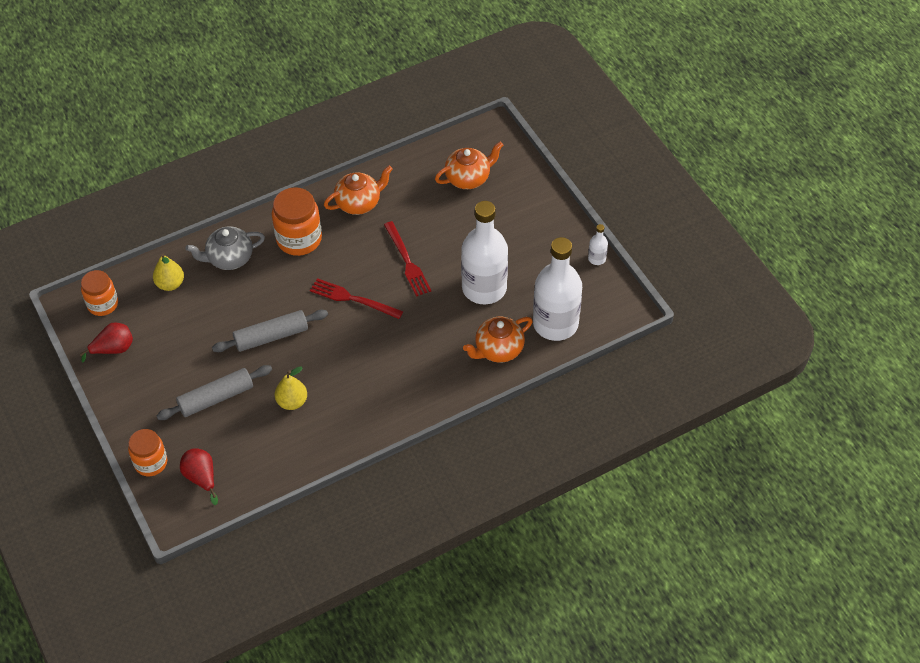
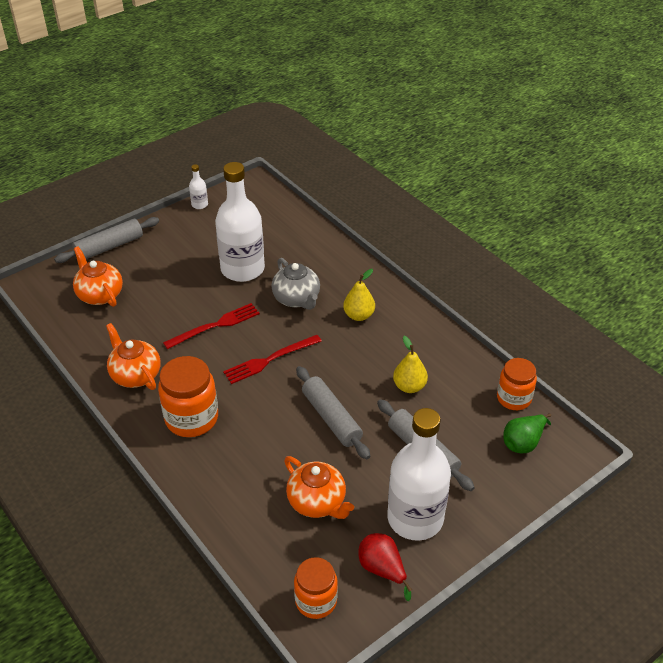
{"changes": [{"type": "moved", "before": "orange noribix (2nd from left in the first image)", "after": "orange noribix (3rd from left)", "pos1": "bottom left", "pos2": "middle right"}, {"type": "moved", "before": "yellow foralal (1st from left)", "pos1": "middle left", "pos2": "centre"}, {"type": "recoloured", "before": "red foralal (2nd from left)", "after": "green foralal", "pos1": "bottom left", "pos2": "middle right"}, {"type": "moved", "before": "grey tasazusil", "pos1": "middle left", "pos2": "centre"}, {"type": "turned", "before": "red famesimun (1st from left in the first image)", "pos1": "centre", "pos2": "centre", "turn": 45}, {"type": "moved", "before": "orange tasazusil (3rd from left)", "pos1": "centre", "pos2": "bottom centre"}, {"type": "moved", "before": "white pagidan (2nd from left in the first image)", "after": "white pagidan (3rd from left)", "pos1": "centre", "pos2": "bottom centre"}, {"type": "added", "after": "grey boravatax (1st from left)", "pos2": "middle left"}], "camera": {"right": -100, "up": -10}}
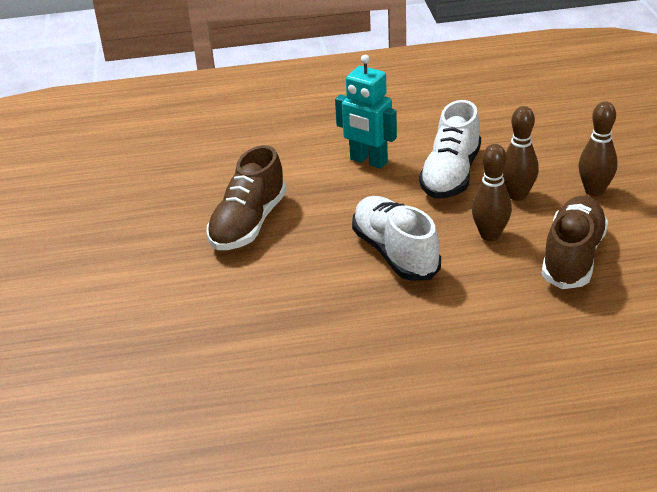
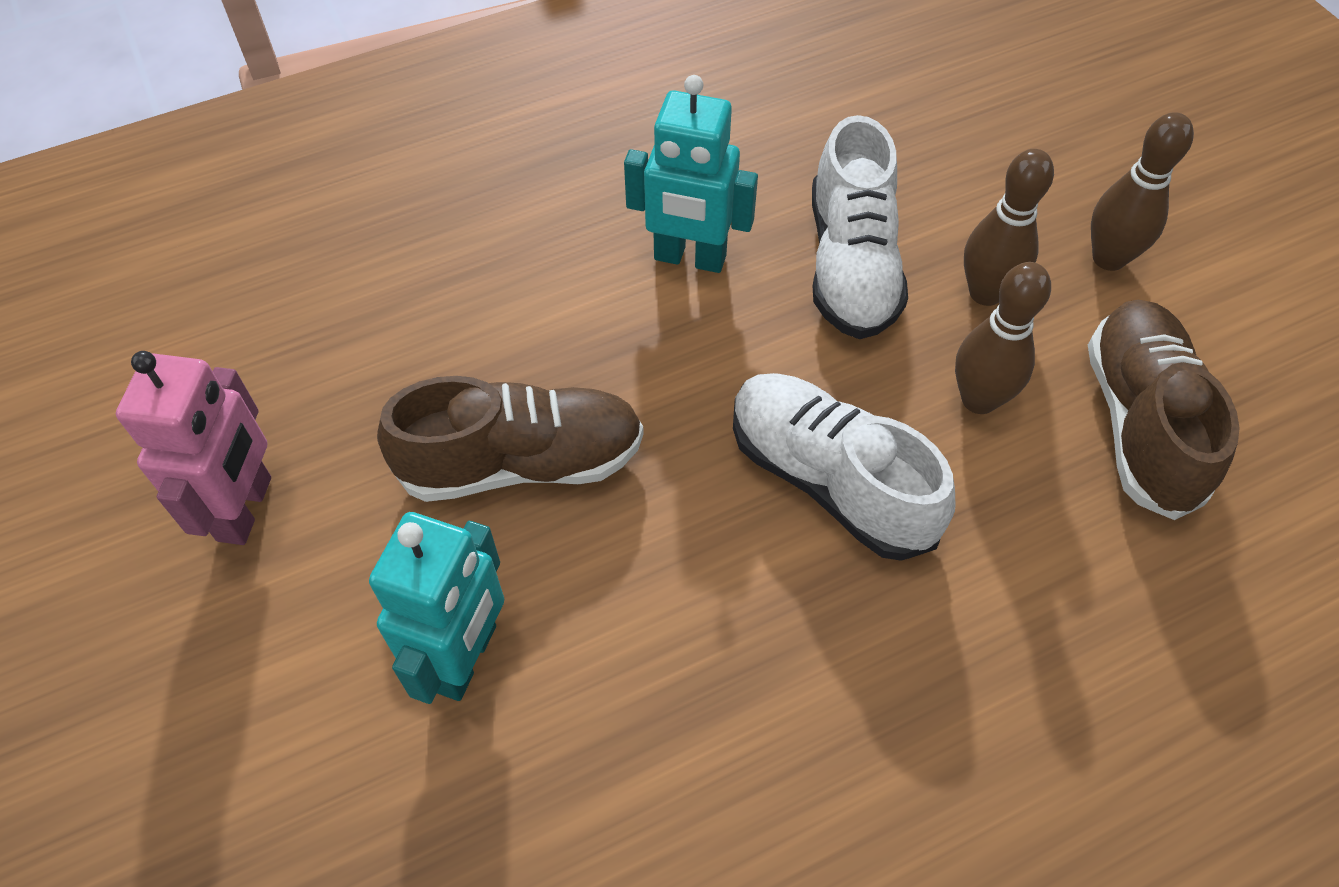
{"changes": [{"type": "turned", "before": "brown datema (1st from left)", "pos1": "centre", "pos2": "centre", "turn": -105}, {"type": "added", "after": "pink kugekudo", "pos2": "middle left"}, {"type": "added", "after": "turquoise kugekudo (1st from left)", "pos2": "bottom left"}], "camera": {"right": -20, "up": 20}}
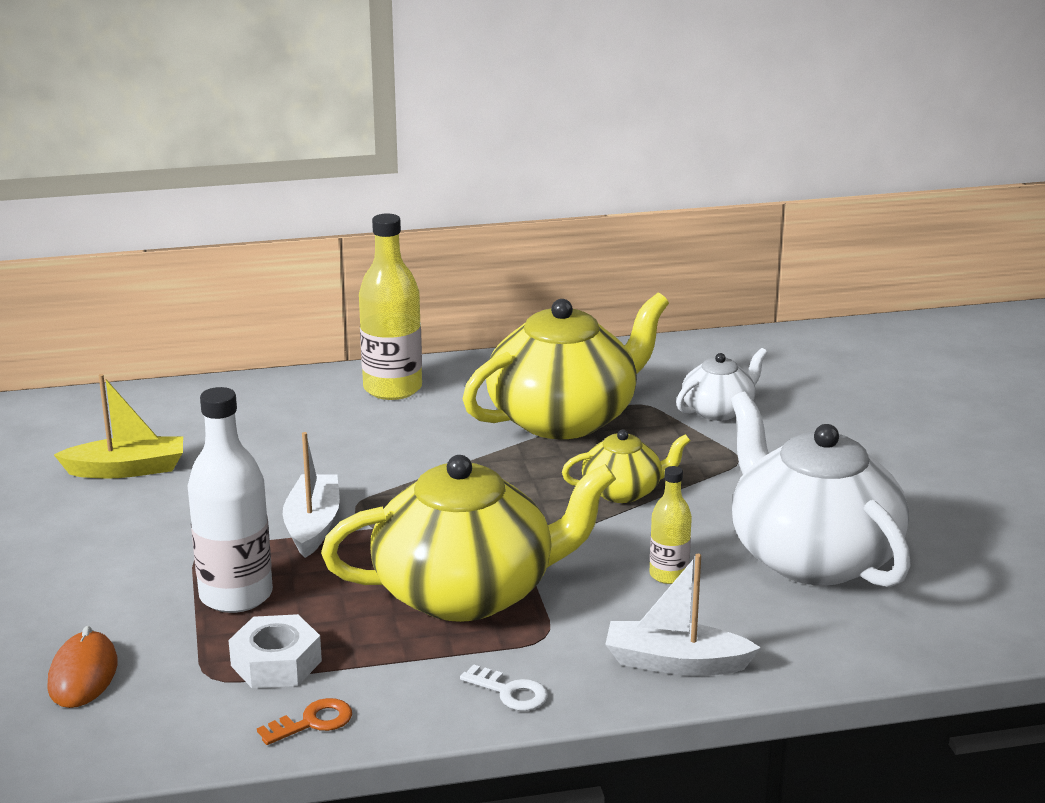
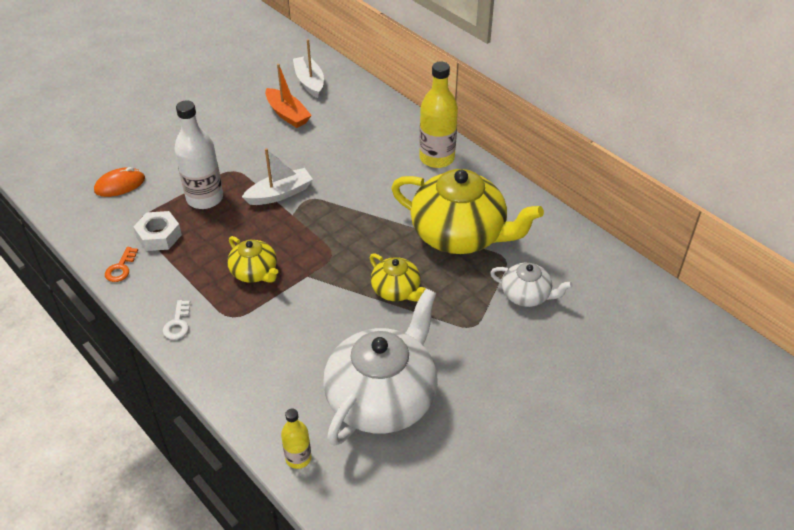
{"changes": [{"type": "recoloured", "before": "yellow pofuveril", "after": "orange pofuveril", "pos1": "middle left", "pos2": "top centre"}, {"type": "turned", "before": "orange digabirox", "pos1": "bottom left", "pos2": "middle left", "turn": 75}, {"type": "resized", "before": "yellow tasazusil (1st from left)", "pos1": "bottom centre", "pos2": "middle left", "scale": 0.49}, {"type": "moved", "before": "white pofuveril (2nd from left)", "pos1": "bottom centre", "pos2": "top centre"}, {"type": "moved", "before": "yellow pagidan (2nd from left in the first image)", "after": "yellow pagidan (1st from left)", "pos1": "centre", "pos2": "bottom centre"}], "camera": {"right": 60, "up": 20}}
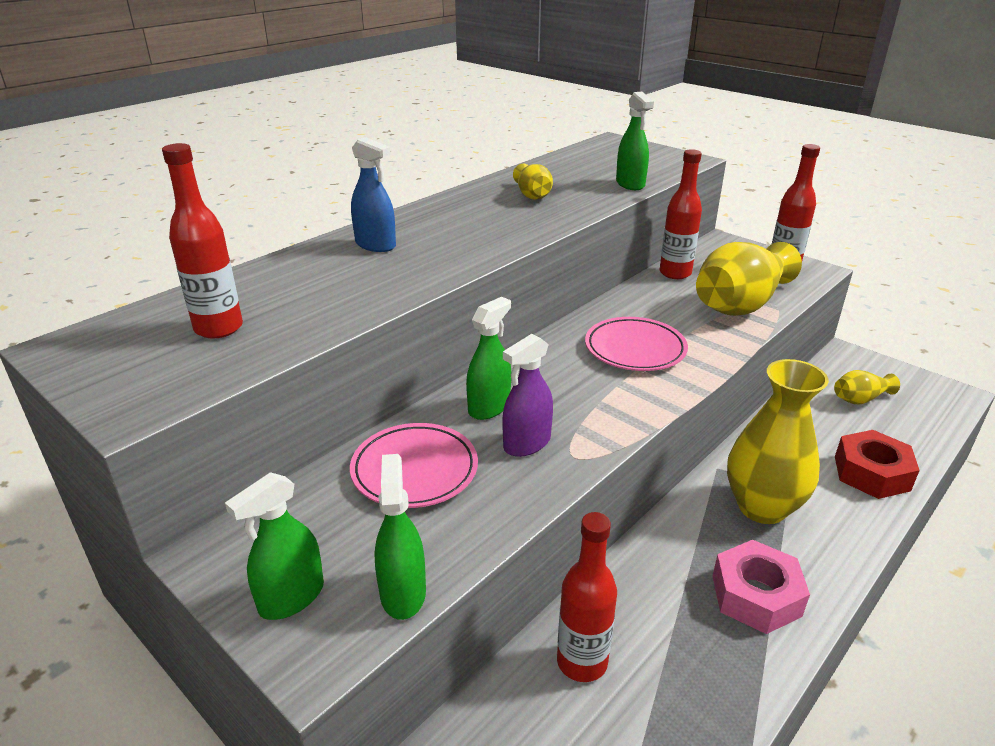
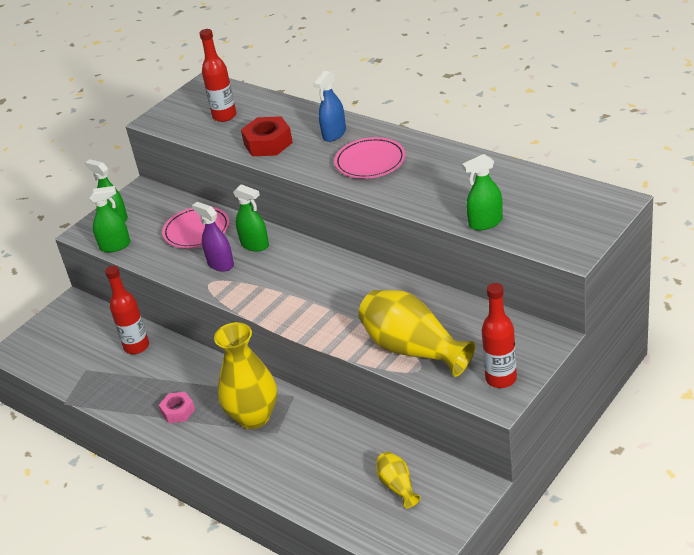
{"changes": [{"type": "removed", "before": "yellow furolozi (1st from left)", "pos1": "top centre"}, {"type": "moved", "before": "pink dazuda (2nd from left)", "pos1": "centre", "pos2": "top centre"}, {"type": "removed", "before": "red pagidan (3rd from left)", "pos1": "top right"}, {"type": "resized", "before": "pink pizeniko", "pos1": "bottom right", "pos2": "bottom left", "scale": 0.63}, {"type": "moved", "before": "red pizeniko", "pos1": "middle right", "pos2": "top centre"}], "camera": {"right": 90, "up": 5}}
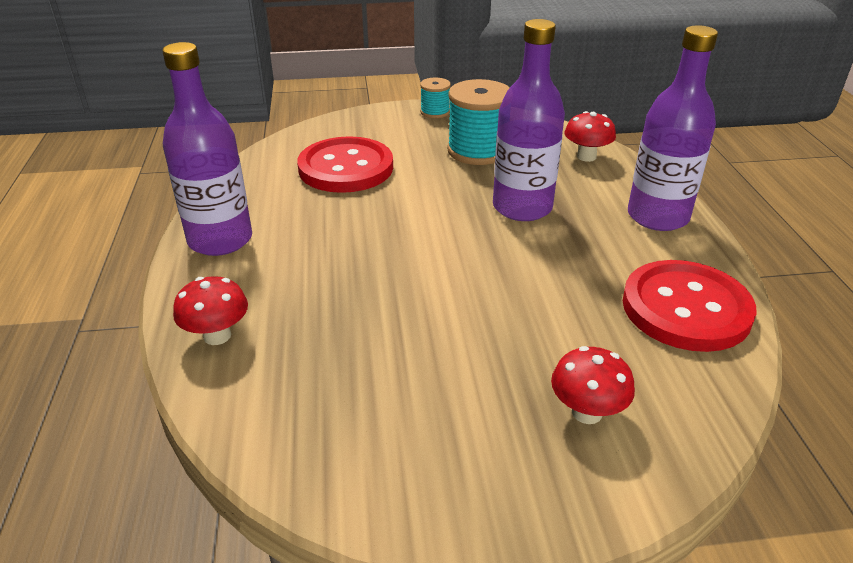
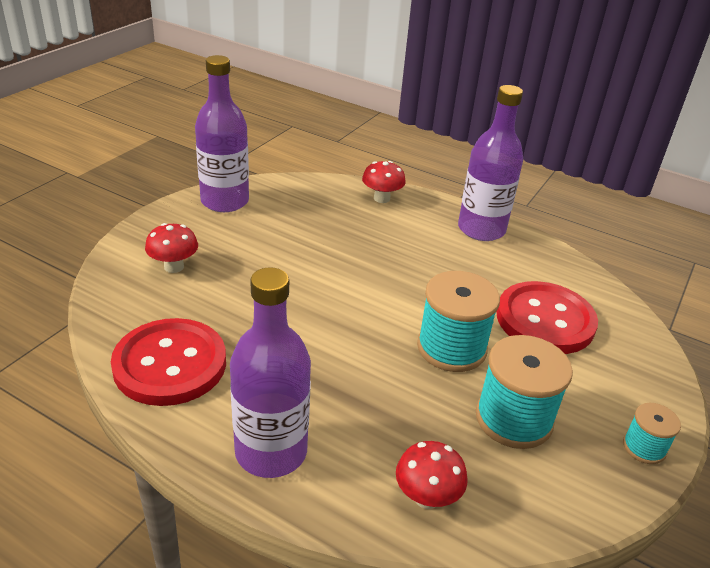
{"changes": [{"type": "moved", "before": "purple pagidan (2nd from left in the first image)", "after": "purple pagidan (1st from left)", "pos1": "top centre", "pos2": "top left"}, {"type": "added", "after": "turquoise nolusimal (1st from left)", "pos2": "centre"}], "camera": {"right": 125, "up": 0}}
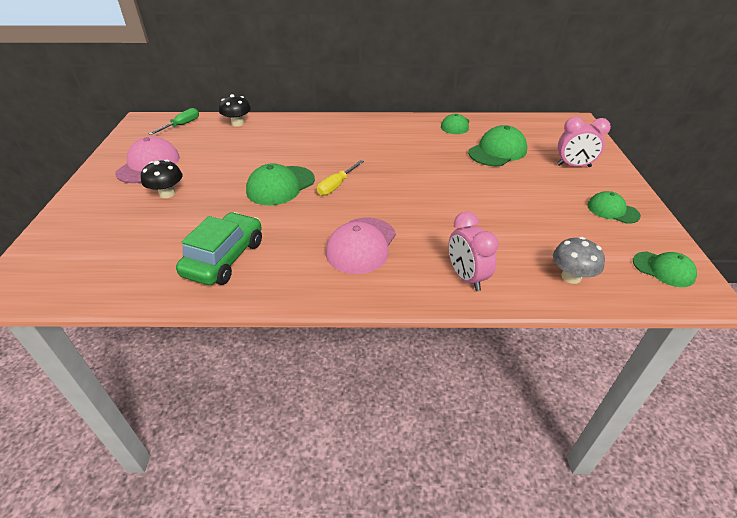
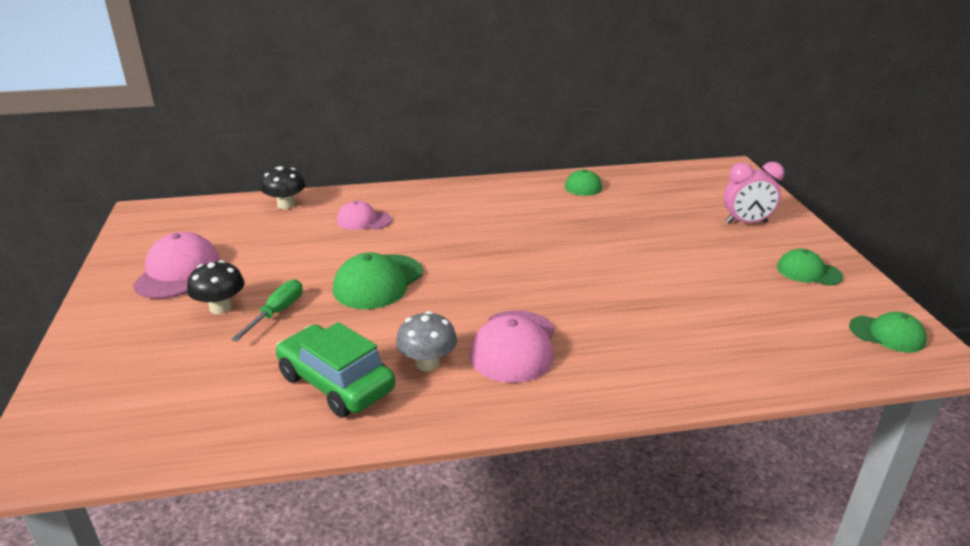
{"changes": [{"type": "moved", "before": "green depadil", "pos1": "top left", "pos2": "middle left"}, {"type": "turned", "before": "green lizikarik", "pos1": "middle left", "pos2": "bottom centre", "turn": -60}, {"type": "removed", "before": "yellow depadil", "pos1": "centre"}, {"type": "removed", "before": "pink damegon (1st from left)", "pos1": "centre"}, {"type": "removed", "before": "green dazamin (3rd from left)", "pos1": "top right"}, {"type": "moved", "before": "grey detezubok", "pos1": "middle right", "pos2": "centre"}, {"type": "added", "after": "pink dazamin (2nd from left)", "pos2": "centre"}], "camera": {"right": -10, "up": -10}}
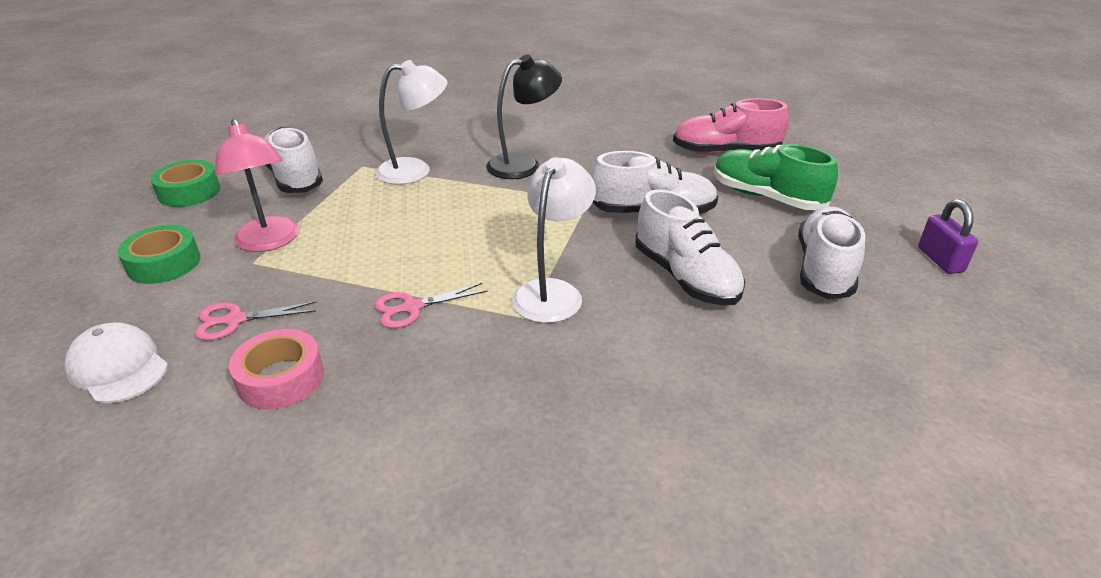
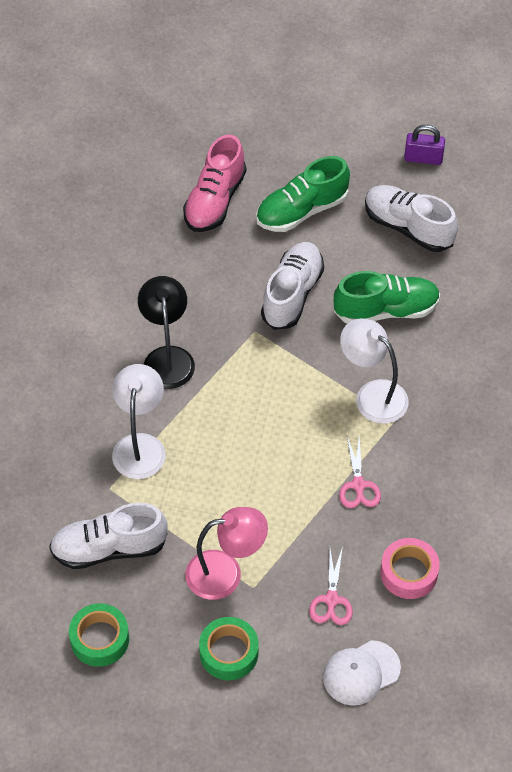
{"changes": [{"type": "recoloured", "before": "white datema (3rd from left)", "after": "green datema (2nd from left)", "pos1": "centre", "pos2": "middle right"}], "camera": {"right": -70, "up": 20}}
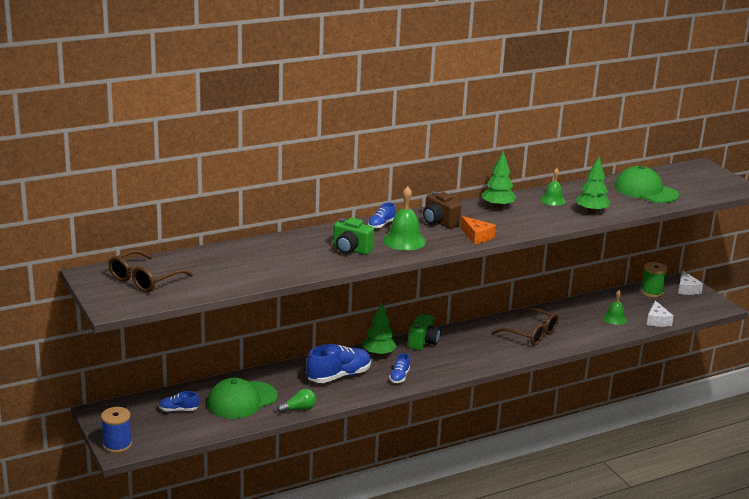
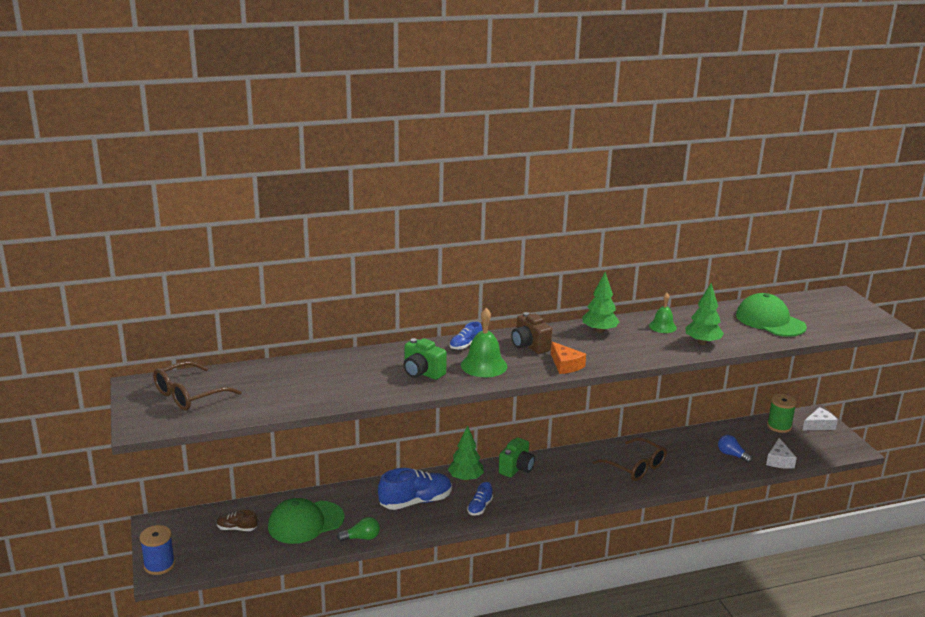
{"changes": [{"type": "recoloured", "before": "blue datema (1st from left)", "after": "brown datema", "pos1": "bottom left", "pos2": "bottom left"}, {"type": "replaced", "before": "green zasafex (3rd from left)", "after": "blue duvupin", "pos1": "middle right", "pos2": "bottom right"}, {"type": "turned", "before": "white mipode (2nd from left)", "pos1": "middle right", "pos2": "bottom right", "turn": -120}], "camera": {"right": 10, "up": 0}}
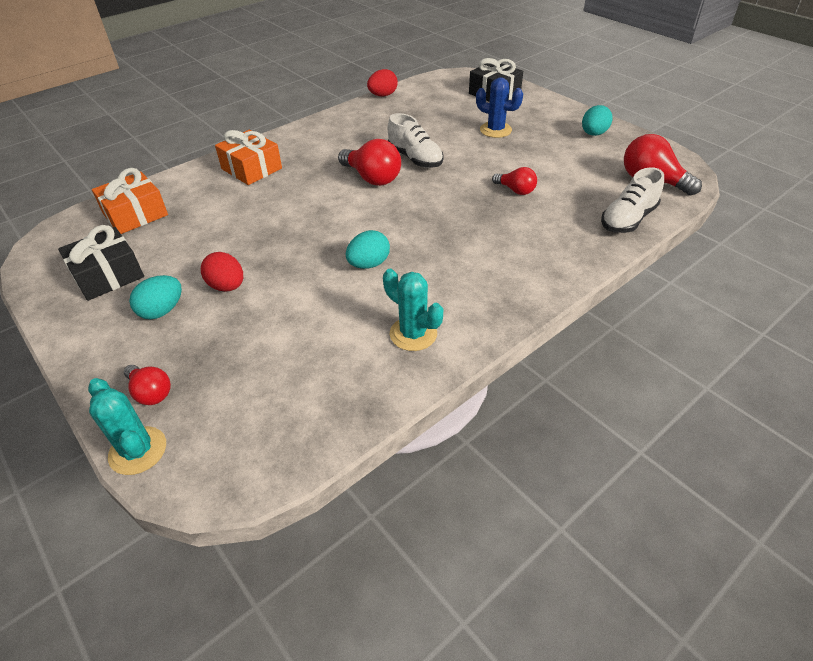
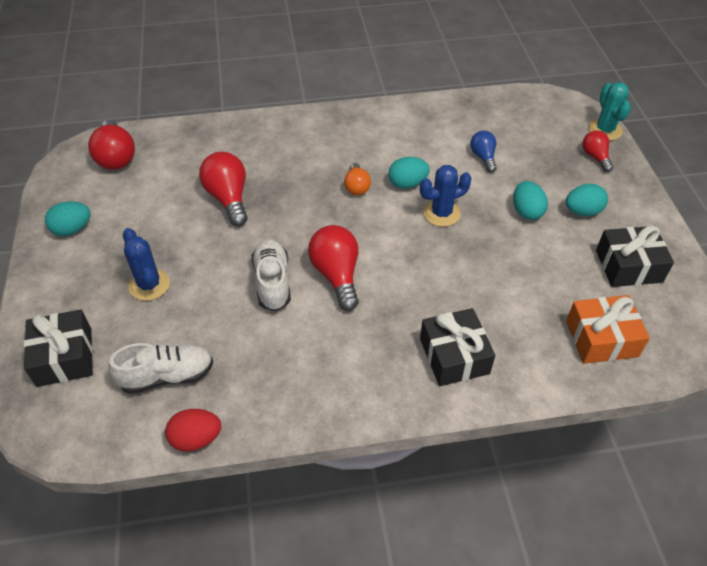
{"changes": [{"type": "recoloured", "before": "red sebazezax (1st from left)", "after": "turquoise sebazezax (3rd from left)", "pos1": "middle left", "pos2": "middle right"}, {"type": "recoloured", "before": "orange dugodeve (2nd from left)", "after": "black dugodeve (2nd from left)", "pos1": "top left", "pos2": "centre"}, {"type": "removed", "before": "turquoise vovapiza (2nd from left)", "pos1": "centre"}, {"type": "resized", "before": "red duvupin (3rd from left in the first image)", "pos1": "top centre", "pos2": "middle left", "scale": 1.69}, {"type": "moved", "before": "white datema (2nd from left in the first image)", "after": "white datema (1st from left)", "pos1": "top right", "pos2": "middle left"}, {"type": "added", "after": "orange duvupin", "pos2": "top centre"}, {"type": "added", "after": "blue vovapiza (2nd from left)", "pos2": "centre"}, {"type": "added", "after": "blue duvupin", "pos2": "top right"}], "camera": {"right": -150, "up": 5}}
